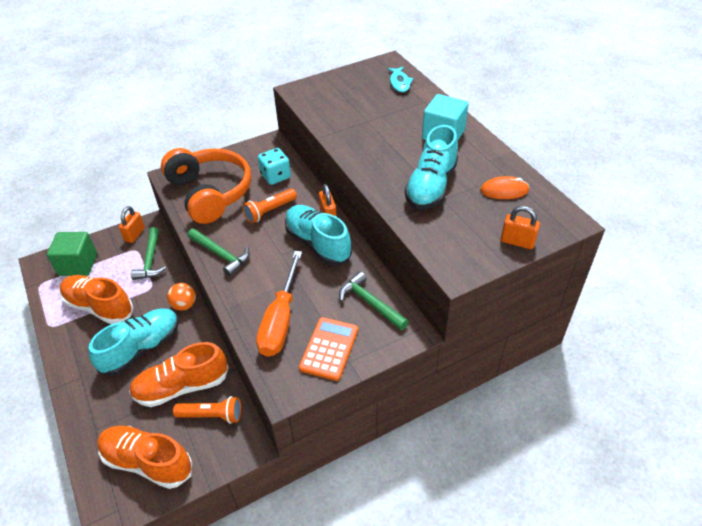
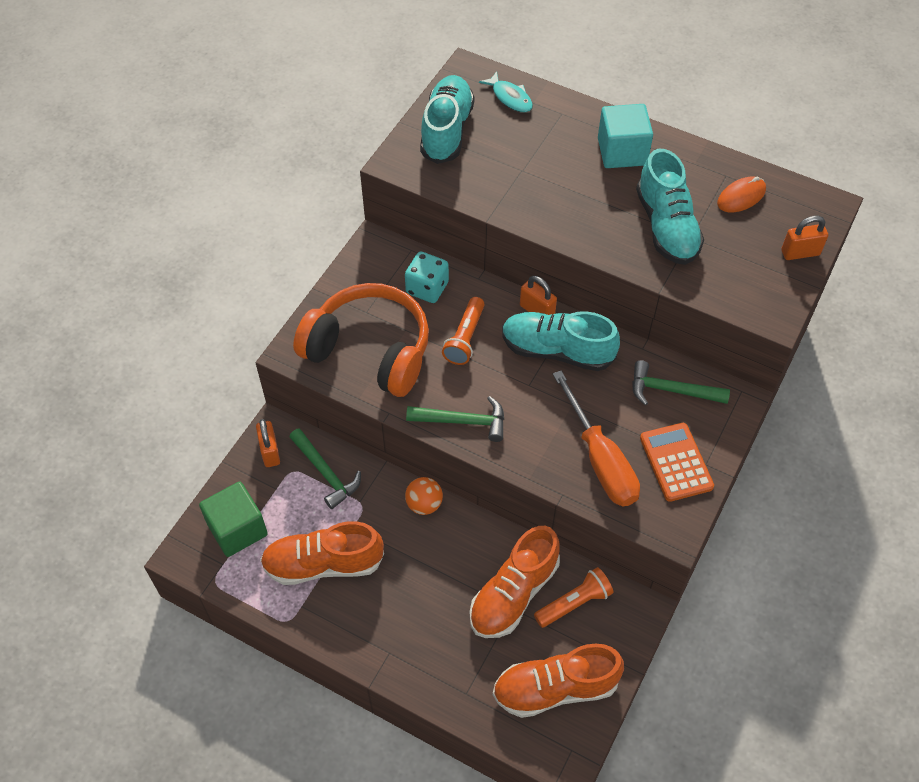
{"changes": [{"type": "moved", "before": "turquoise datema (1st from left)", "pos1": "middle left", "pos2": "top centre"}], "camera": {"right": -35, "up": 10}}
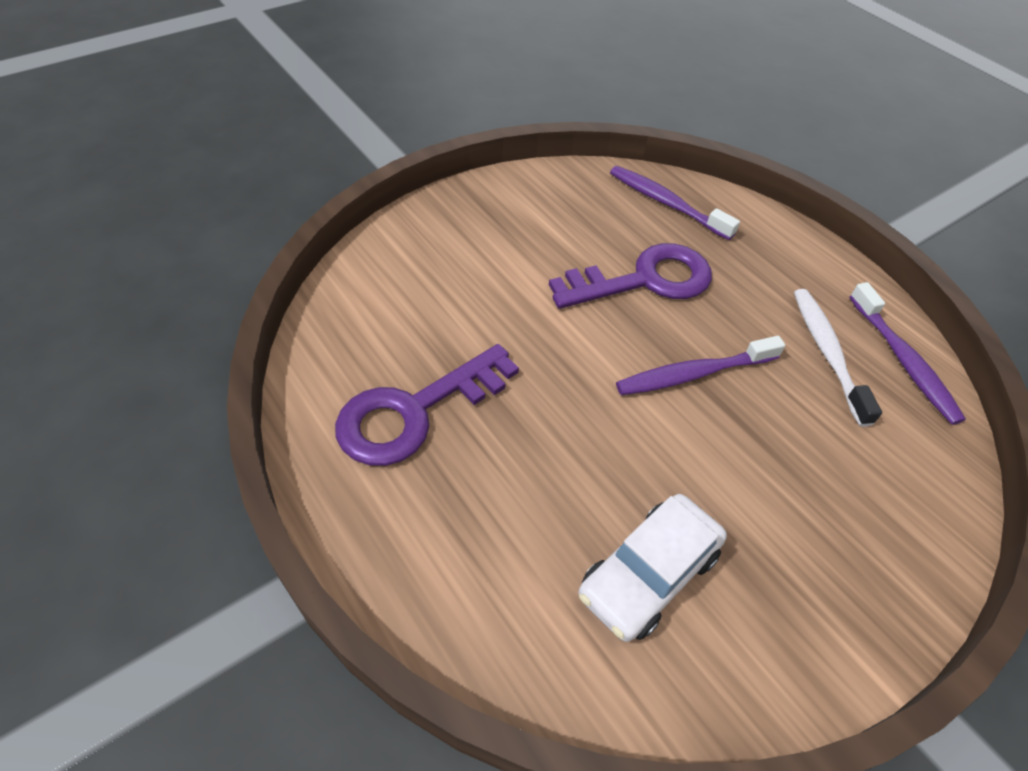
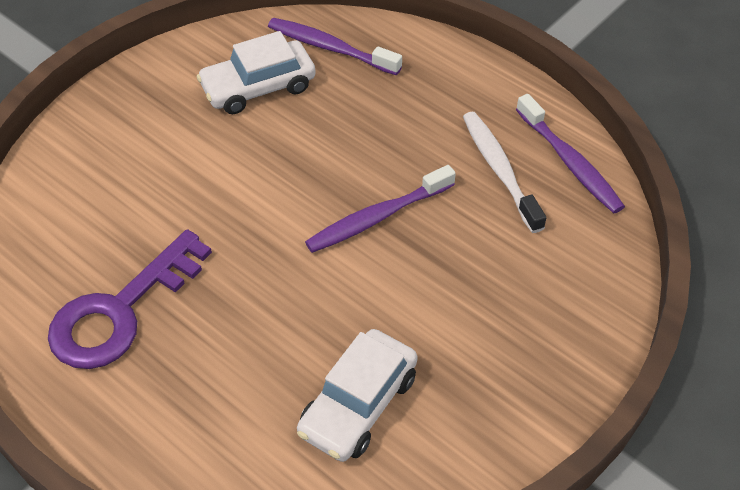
{"changes": [{"type": "removed", "before": "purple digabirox (2nd from left)", "pos1": "centre"}, {"type": "added", "after": "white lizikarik (1st from left)", "pos2": "top centre"}], "camera": {"right": -10, "up": 0}}
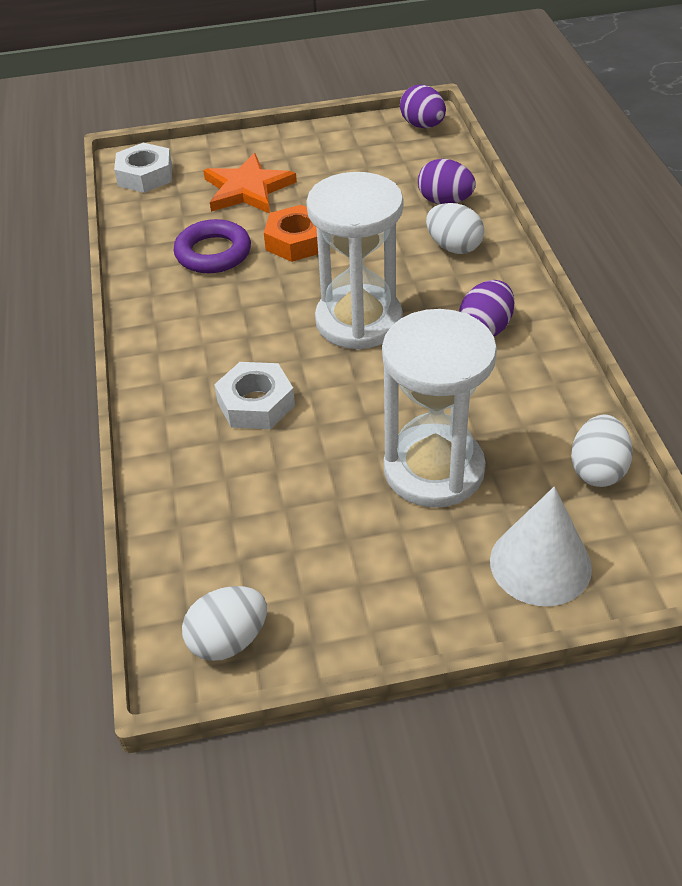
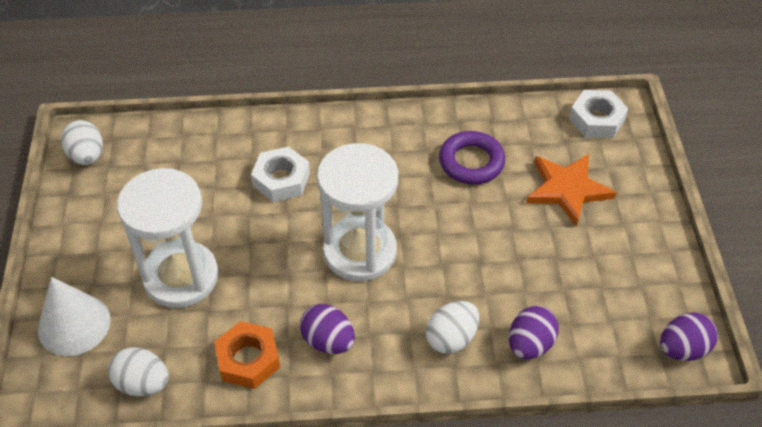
{"changes": [{"type": "moved", "before": "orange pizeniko", "pos1": "top centre", "pos2": "bottom left"}], "camera": {"right": 95, "up": 5}}
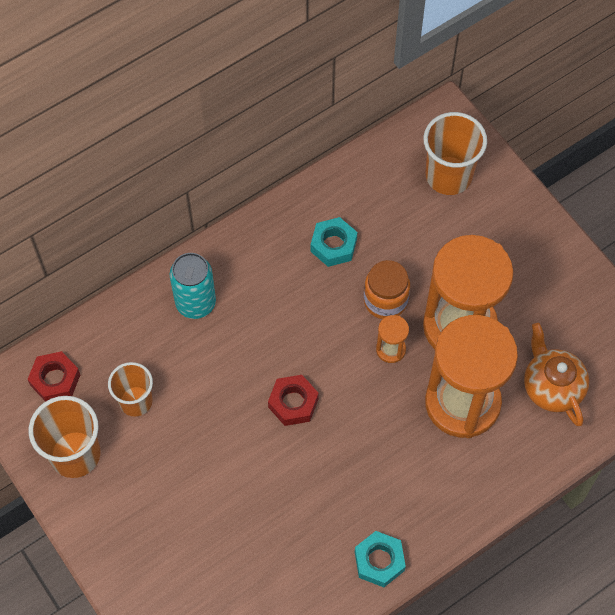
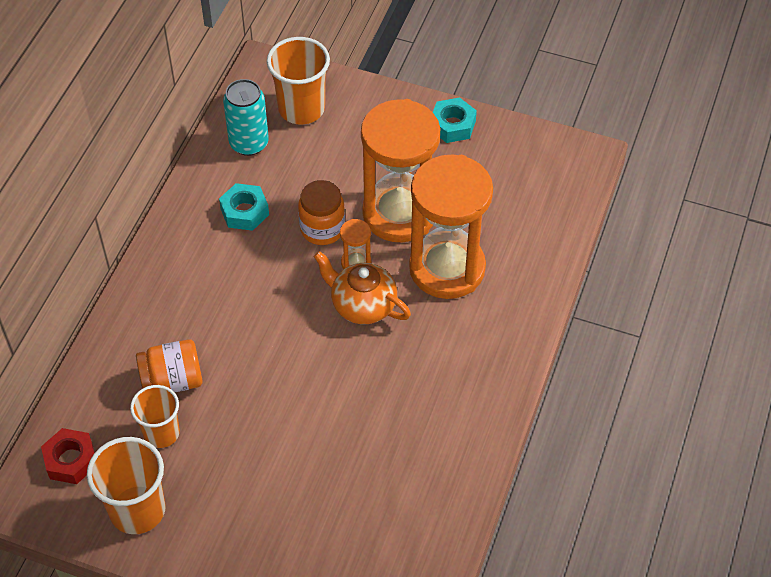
{"changes": [{"type": "moved", "before": "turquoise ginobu", "pos1": "middle left", "pos2": "top left"}, {"type": "removed", "before": "red pizeniko (2nd from left)", "pos1": "centre"}, {"type": "moved", "before": "turquoise pizeniko (2nd from left)", "pos1": "bottom centre", "pos2": "top centre"}, {"type": "moved", "before": "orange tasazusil", "pos1": "middle right", "pos2": "centre"}, {"type": "added", "after": "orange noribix (1st from left)", "pos2": "middle left"}], "camera": {"right": -35, "up": -10}}
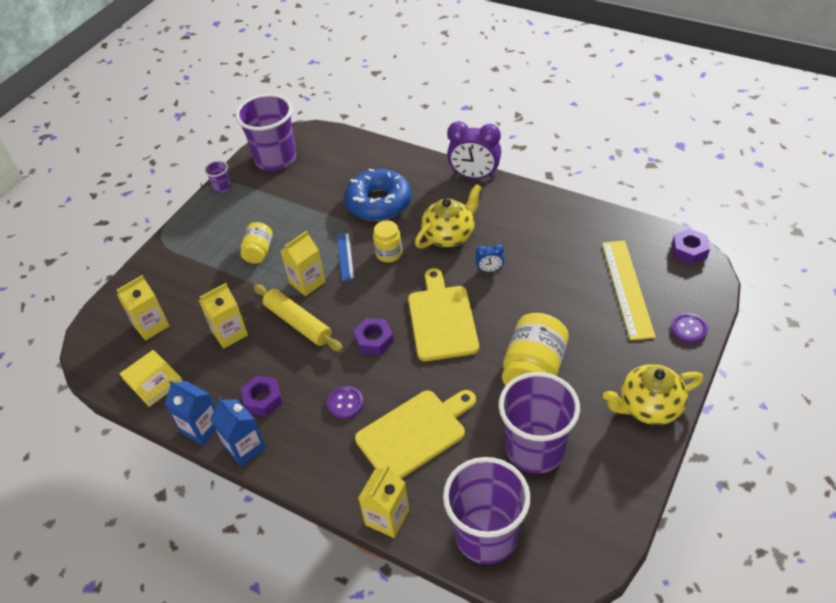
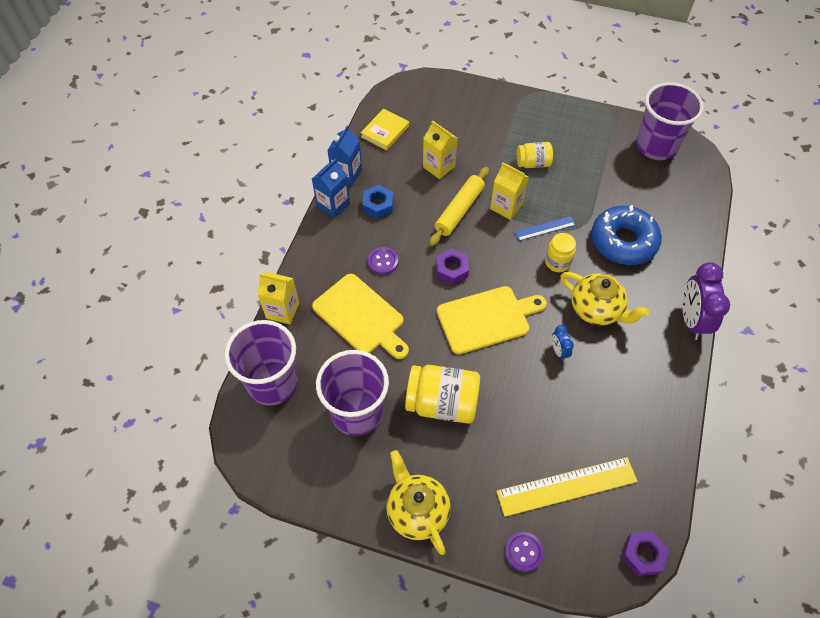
{"changes": [{"type": "removed", "before": "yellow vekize (1st from left)", "pos1": "middle left"}, {"type": "removed", "before": "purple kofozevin (1st from left)", "pos1": "top left"}, {"type": "recoloured", "before": "purple pizeniko (1st from left)", "after": "blue pizeniko", "pos1": "middle left", "pos2": "top centre"}], "camera": {"right": 75, "up": 10}}
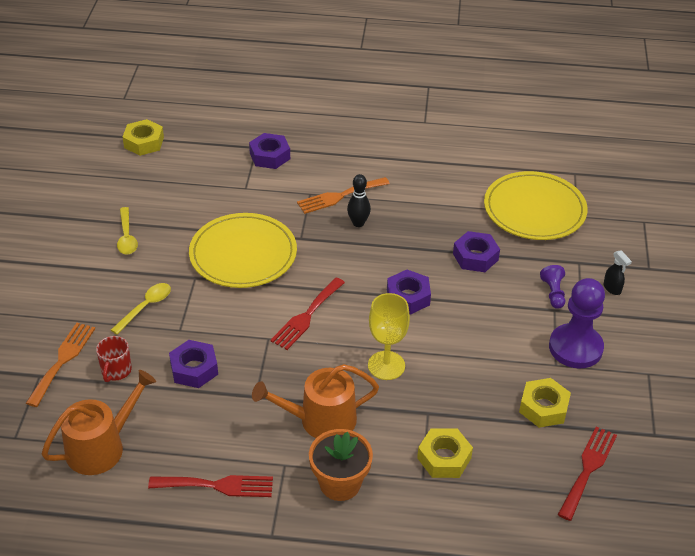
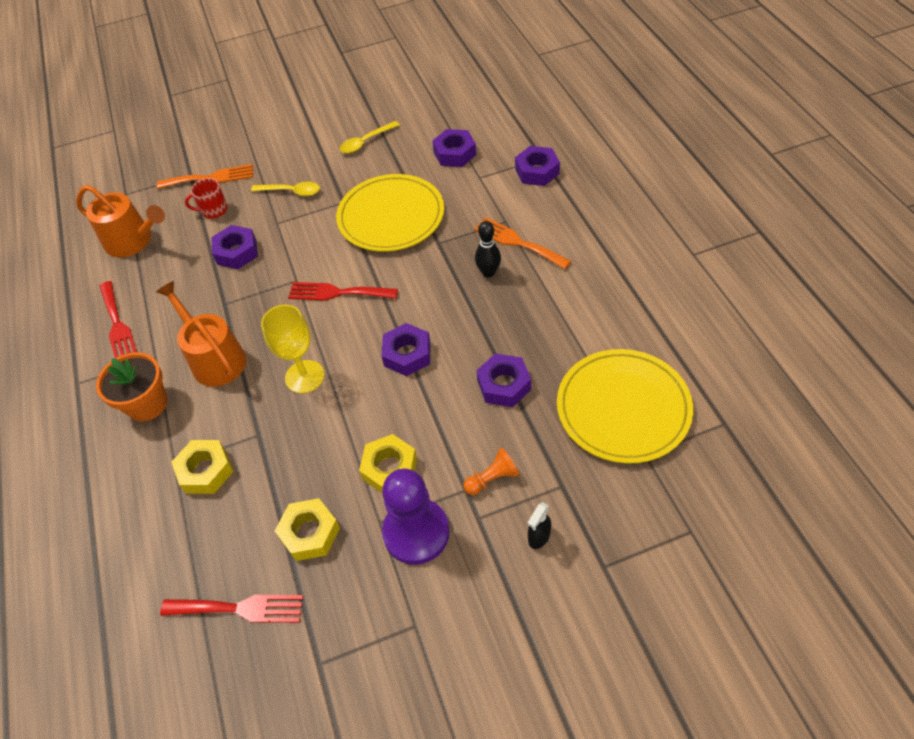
{"changes": [{"type": "moved", "before": "yellow pizeniko (1st from left in the first image)", "after": "yellow pizeniko (3rd from left)", "pos1": "top left", "pos2": "centre"}, {"type": "recoloured", "before": "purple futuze (1st from left)", "after": "orange futuze", "pos1": "middle right", "pos2": "centre"}, {"type": "added", "after": "purple pizeniko (3rd from left)", "pos2": "top centre"}], "camera": {"right": 70, "up": 10}}
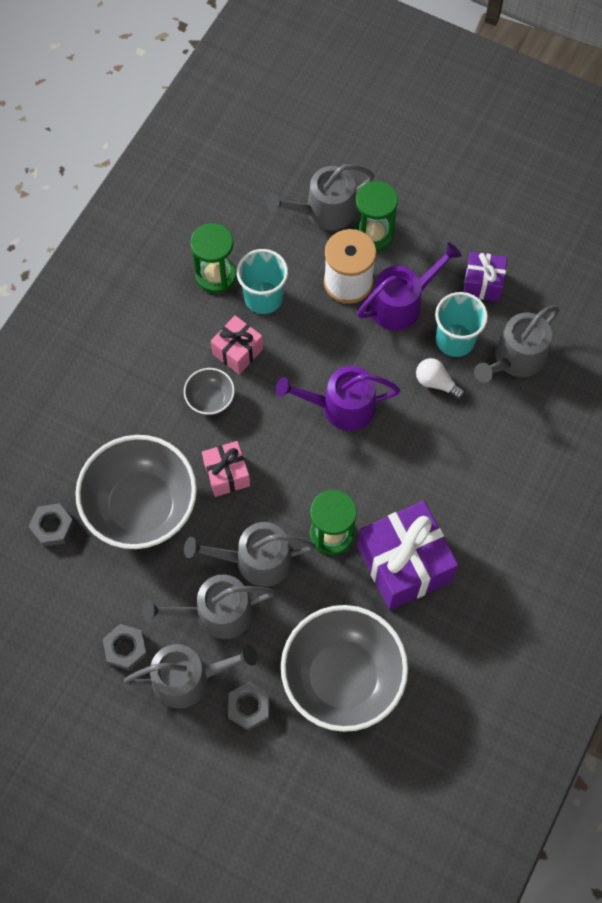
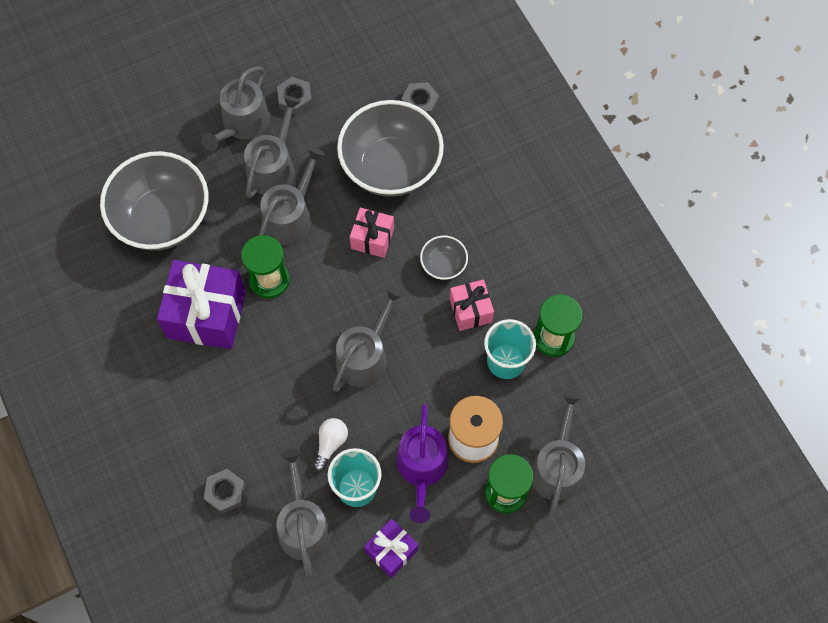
{"changes": [{"type": "moved", "before": "grey pizeniko (3rd from left in the first image)", "after": "grey pizeniko (1st from left)", "pos1": "bottom centre", "pos2": "bottom left"}, {"type": "recoloured", "before": "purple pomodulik (1st from left)", "after": "grey pomodulik (5th from left)", "pos1": "centre", "pos2": "centre"}, {"type": "turned", "before": "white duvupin", "pos1": "middle right", "pos2": "bottom centre", "turn": -45}], "camera": {"right": 125, "up": 0}}
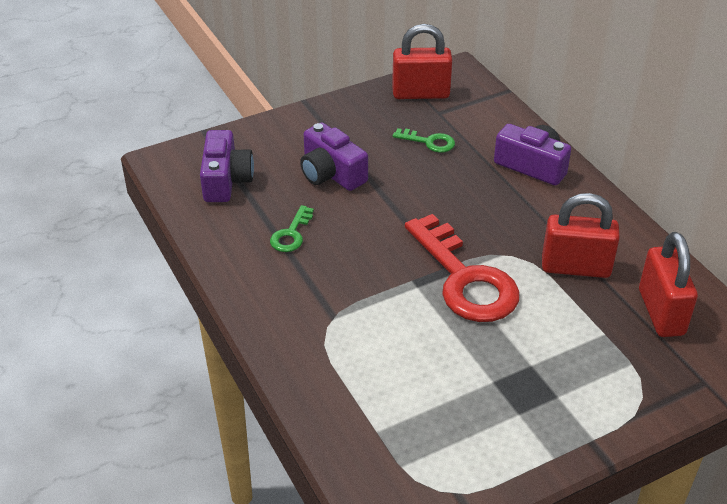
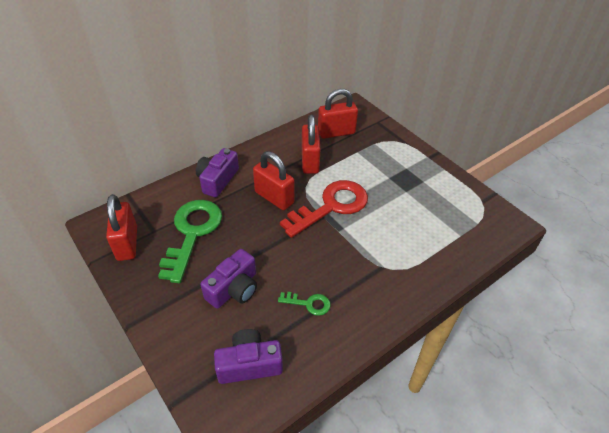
{"changes": [{"type": "resized", "before": "green digabirox (2nd from left in the first image)", "pos1": "top centre", "pos2": "middle left", "scale": 2.2}, {"type": "added", "after": "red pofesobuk (2nd from left)", "pos2": "centre"}], "camera": {"right": -100, "up": 5}}
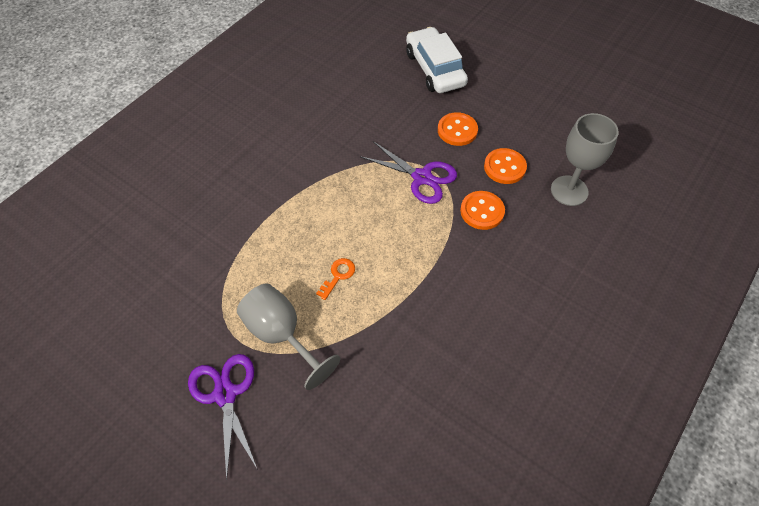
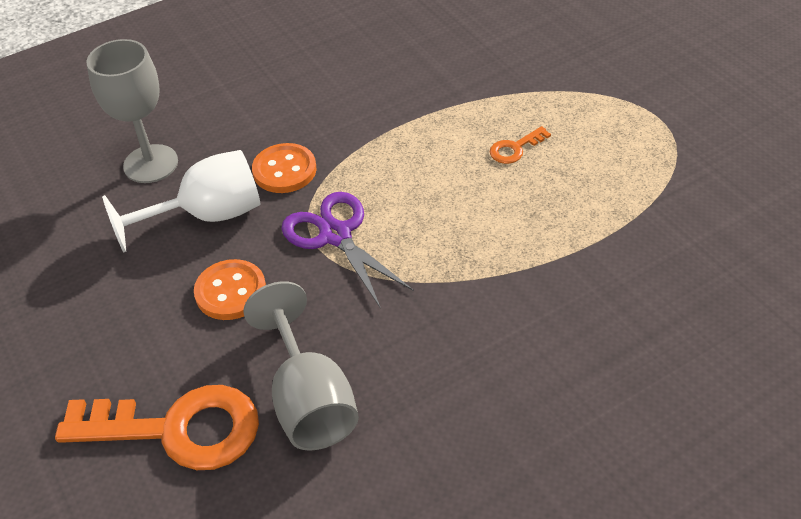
{"changes": [{"type": "removed", "before": "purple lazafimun (1st from left)", "pos1": "bottom left"}, {"type": "moved", "before": "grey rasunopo (1st from left in the first image)", "after": "grey rasunopo (2nd from left)", "pos1": "centre", "pos2": "bottom centre"}, {"type": "replaced", "before": "white lizikarik", "after": "orange digabirox (1st from left)", "pos1": "top centre", "pos2": "bottom left"}, {"type": "replaced", "before": "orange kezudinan (3rd from left)", "after": "white rasunopo", "pos1": "top centre", "pos2": "middle left"}], "camera": {"right": -155, "up": -10}}
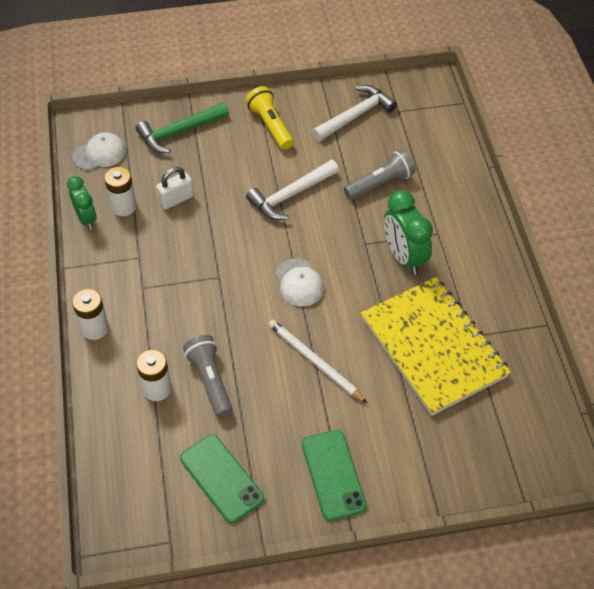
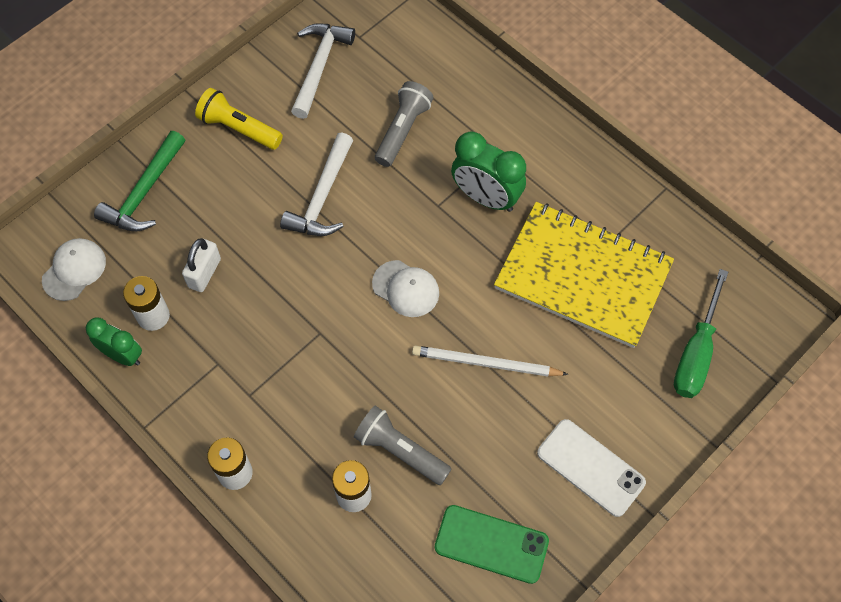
{"changes": [{"type": "recoloured", "before": "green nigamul (2nd from left)", "after": "white nigamul", "pos1": "bottom centre", "pos2": "bottom right"}, {"type": "added", "after": "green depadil", "pos2": "middle right"}], "camera": {"right": -35, "up": 10}}
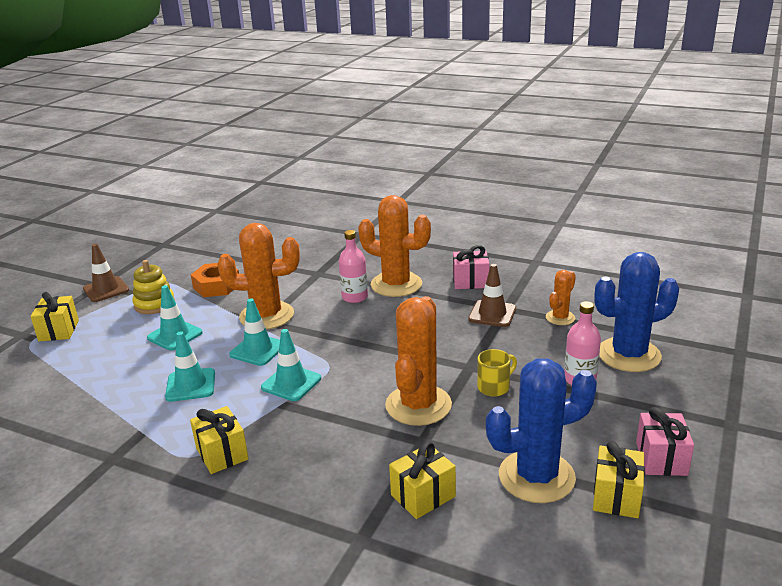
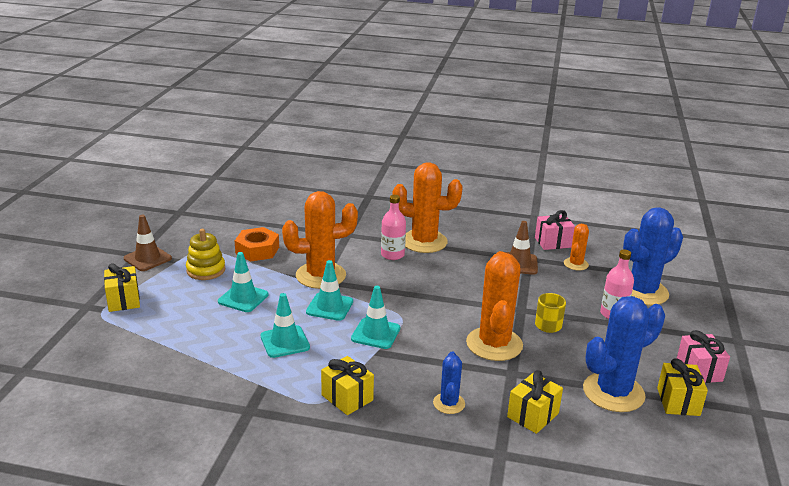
{"changes": [{"type": "moved", "before": "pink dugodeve (1st from left)", "pos1": "centre", "pos2": "middle right"}, {"type": "added", "after": "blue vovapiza (1st from left)", "pos2": "bottom centre"}], "camera": {"right": -15, "up": 0}}
